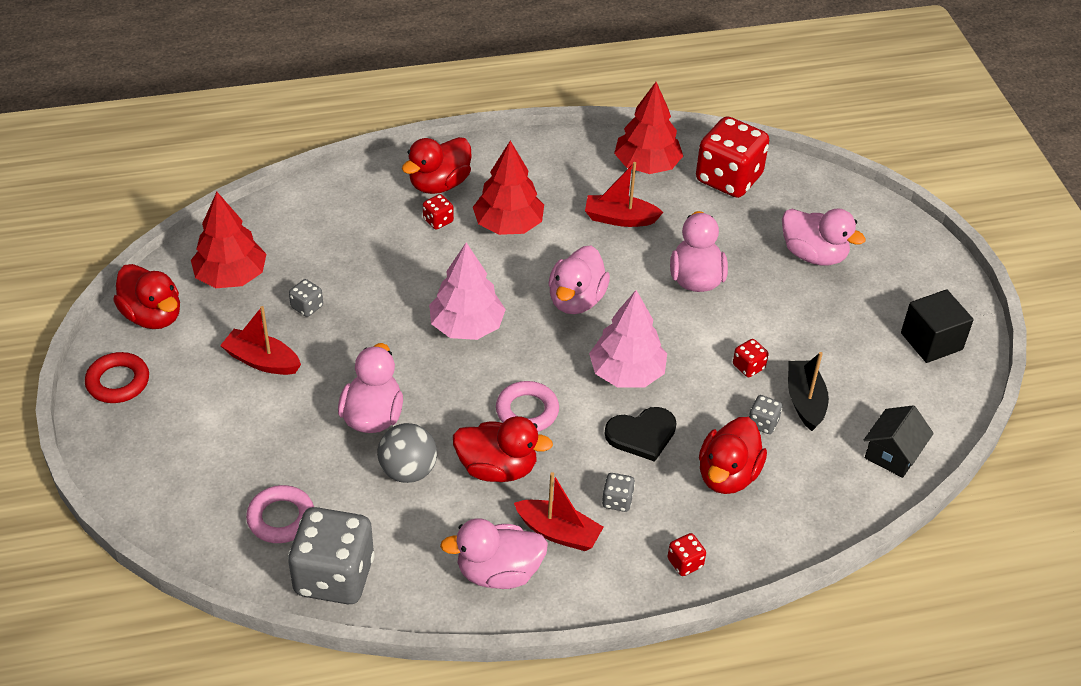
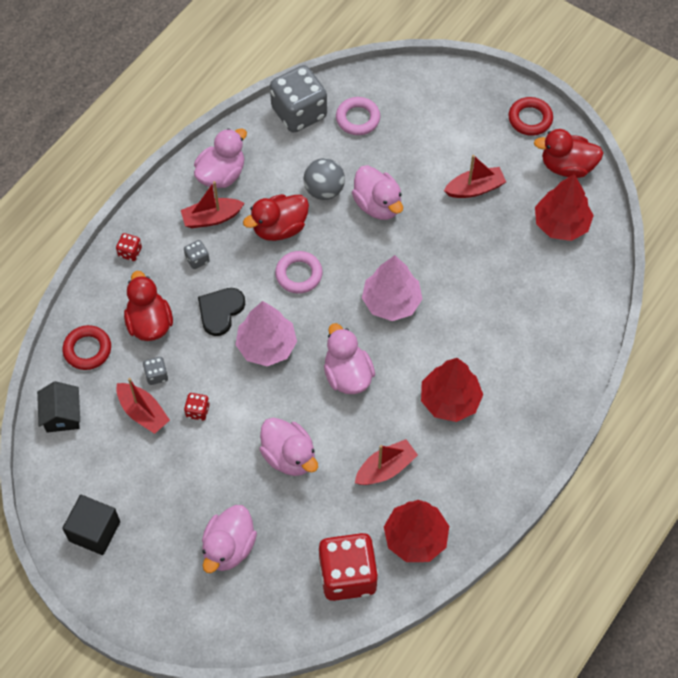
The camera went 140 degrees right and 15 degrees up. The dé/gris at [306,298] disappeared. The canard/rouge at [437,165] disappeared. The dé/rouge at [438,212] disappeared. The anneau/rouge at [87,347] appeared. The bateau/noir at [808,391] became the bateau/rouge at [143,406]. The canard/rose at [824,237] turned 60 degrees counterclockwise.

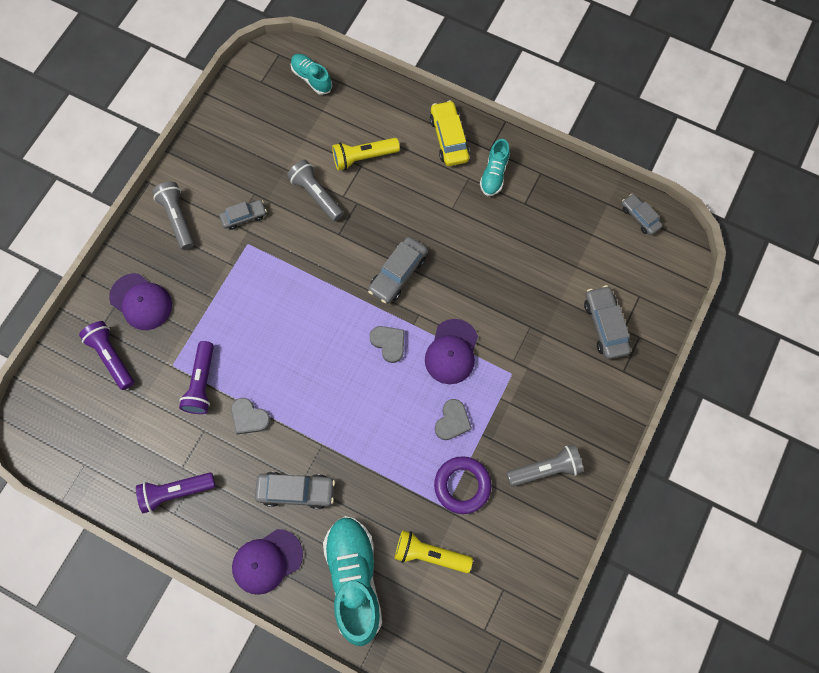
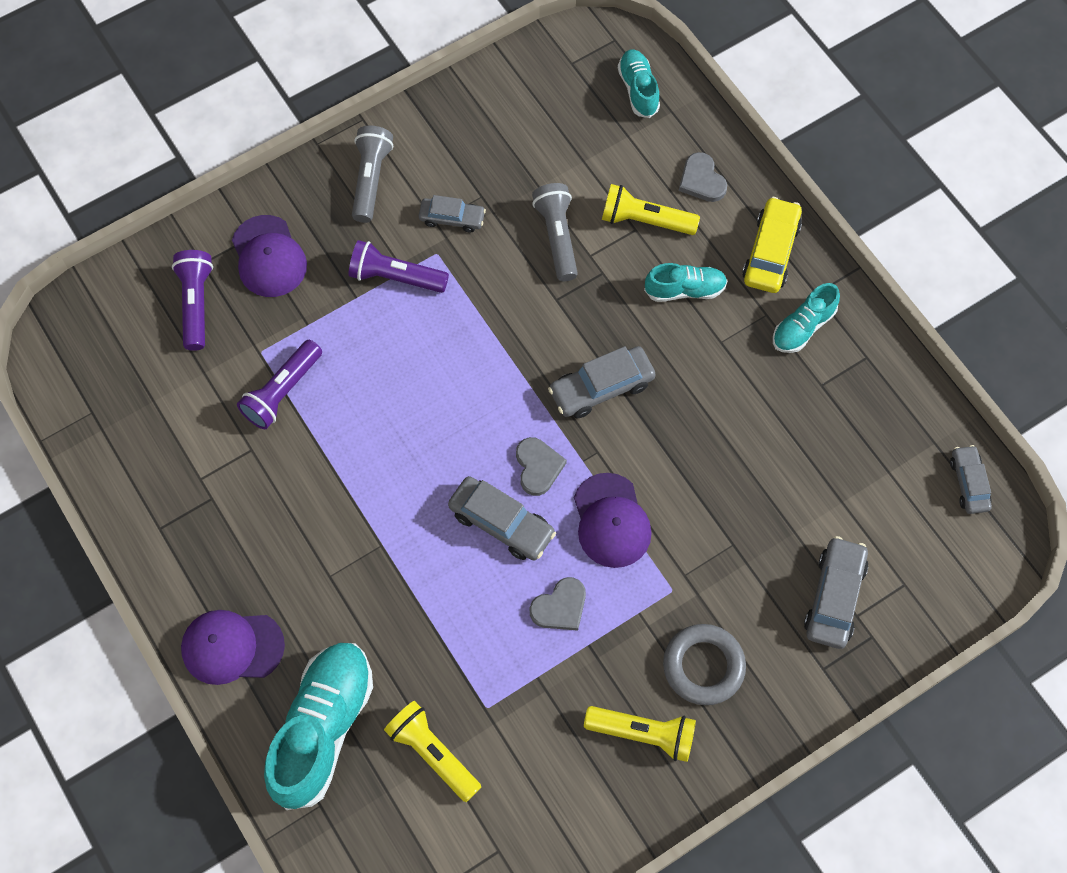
The camera went 30 degrees right and 5 degrees down. The anneau/violet at [463,485] disappeared. The chaussure/turquoise at [685,282] appeared. The anneau/gris at [704,664] appeared. The lampe de poche/violet moved from [175,492] to [399,266]. The cœur/gris moved from [251,416] to [703,177]. The voiture/gris moved from [295,490] to [502,518]. The lampe de poche/gris at [544,466] became the lampe de poche/jaune at [640,734]. The casquette/violet at [451,351] turned 60 degrees counterclockwise.

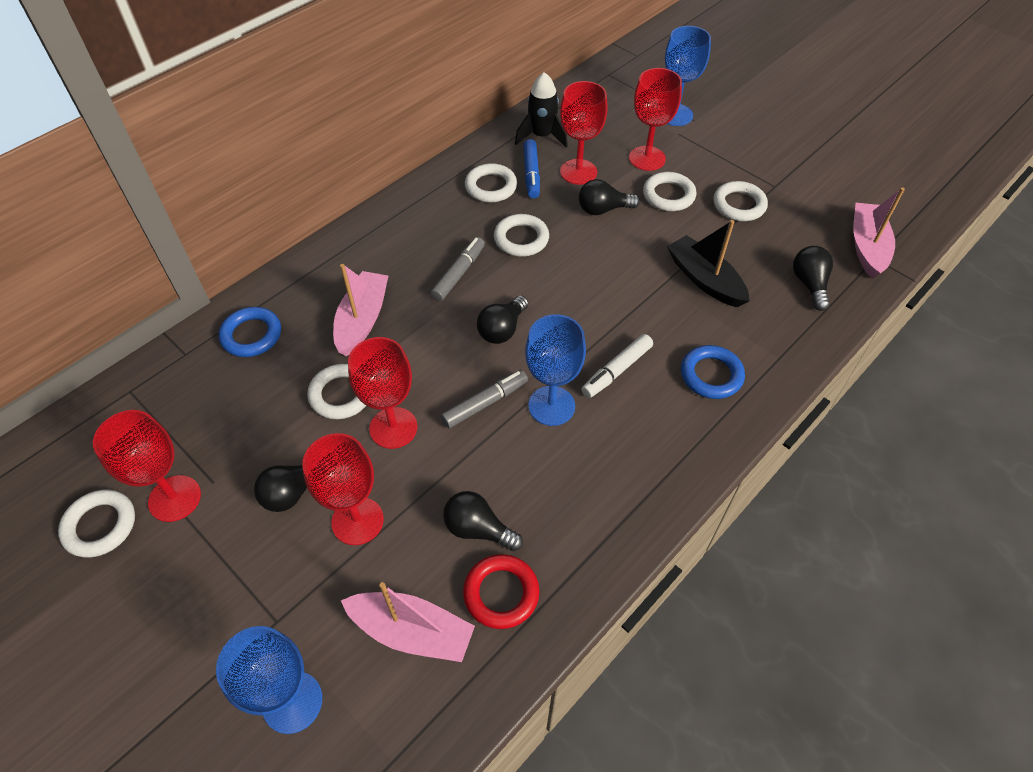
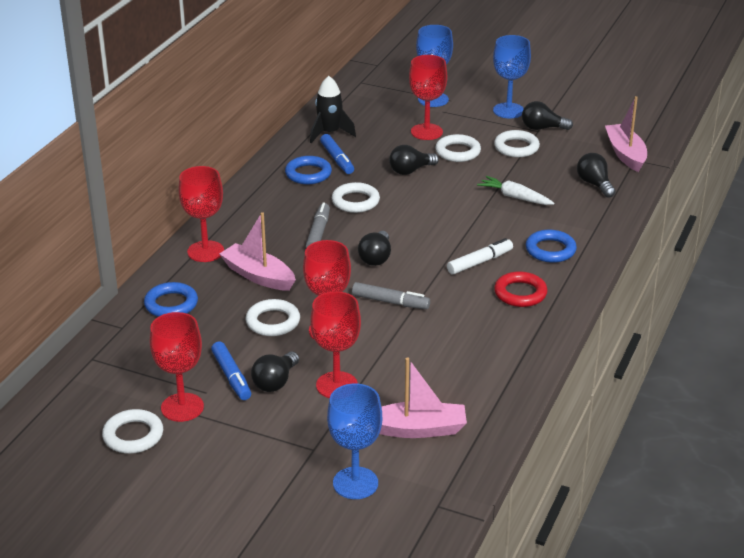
The camera went 20 degrees left and 20 degrees down. The feutre/bleu at [231,370] appeared. The ampoule/noir moved from [483,521] to [547,115]. The anneau/rouge moved from [501,591] to [521,289]. The verre à pied/bleu moved from [555,370] to [512,76]. The verre à pied/rouge moved from [583,133] to [201,214]. The bateau/noir at [708,263] was replaced by the carotte/blanc at [516,190]. The anneau/blanc at [491,183] became the anneau/bleu at [308,170]. The bateau/rose at [360,310] turned 45 degrees counterclockwise. The feutre/gris at [484,399] turned 75 degrees clockwise. The feutre/blanc at [617,366] turned 150 degrees counterclockwise.

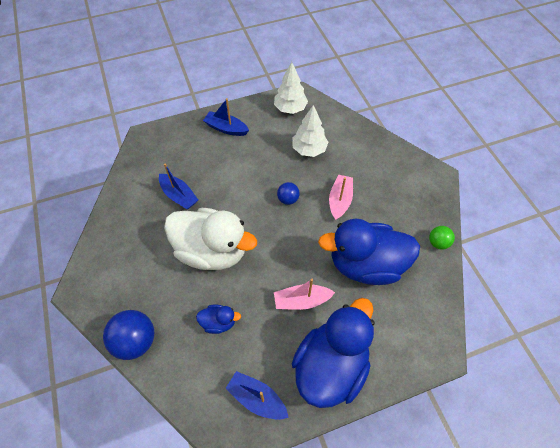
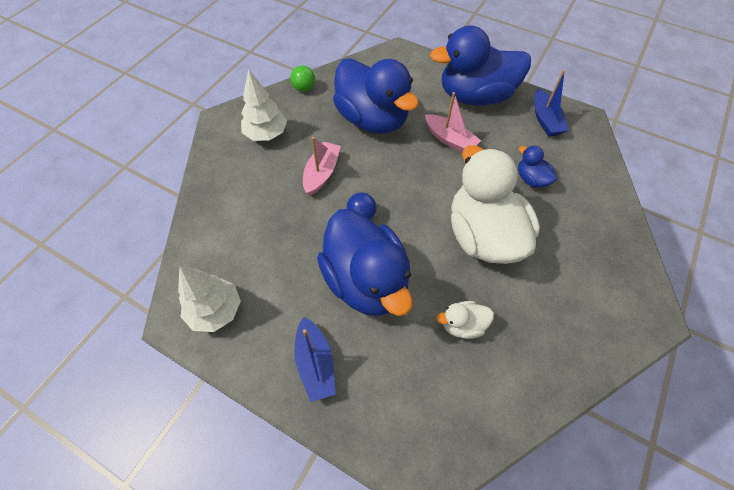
The camera went 130 degrees left and 0 degrees up. The balle/bleu at [128,335] disappeared. The canard/bleu at [365,262] appeared. The arbre/blanc moved from [310,131] to [264,105]. The bateau/bleu at [178,186] was replaced by the canard/blanc at [465,320]. The bateau/rose at [341,197] turned 135 degrees clockwise.

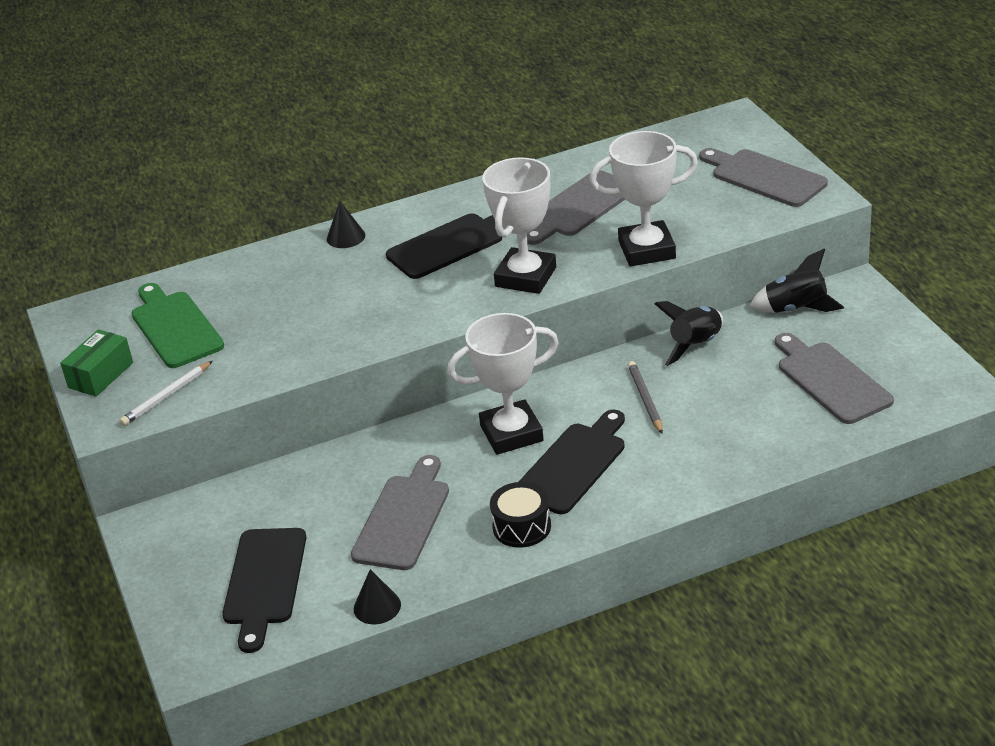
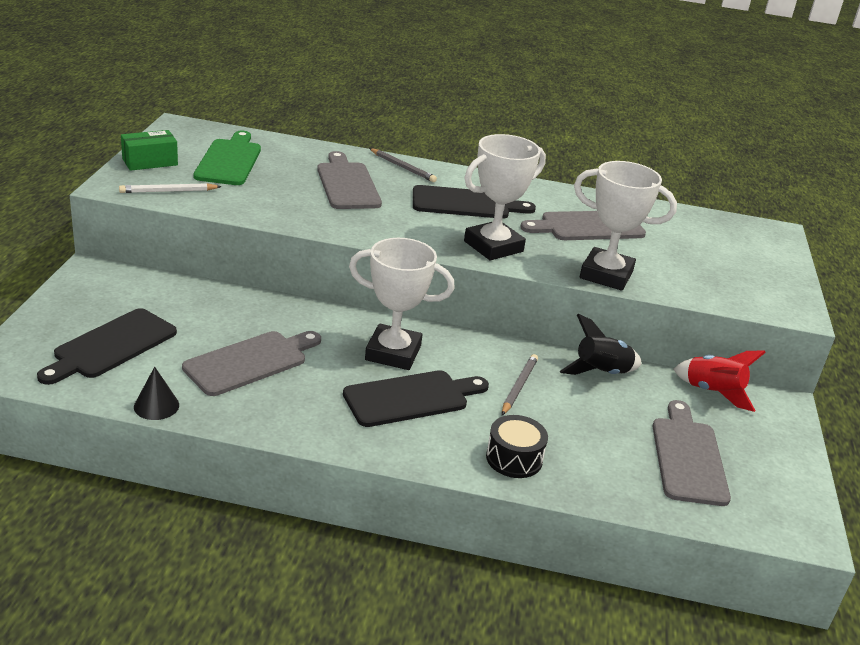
The camera went 25 degrees right and 5 degrees down. The tambour/noir moved from [520,515] to [517,446]. The planche à découper/gris moved from [763,177] to [349,180]. The cône/noir at [346,224] was replaced by the crayon/gris at [403,165]. The fusée/noir at [796,281] became the fusée/rouge at [720,381].

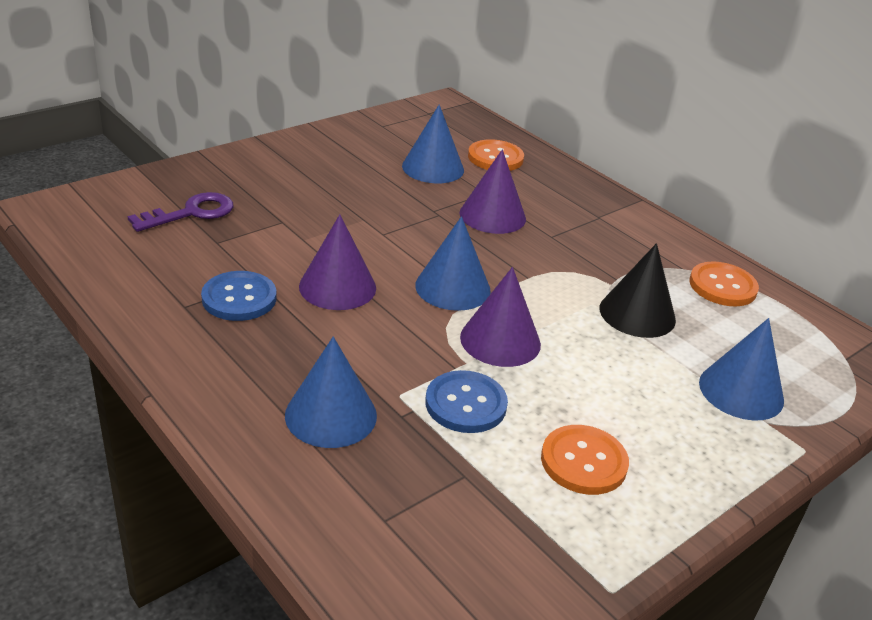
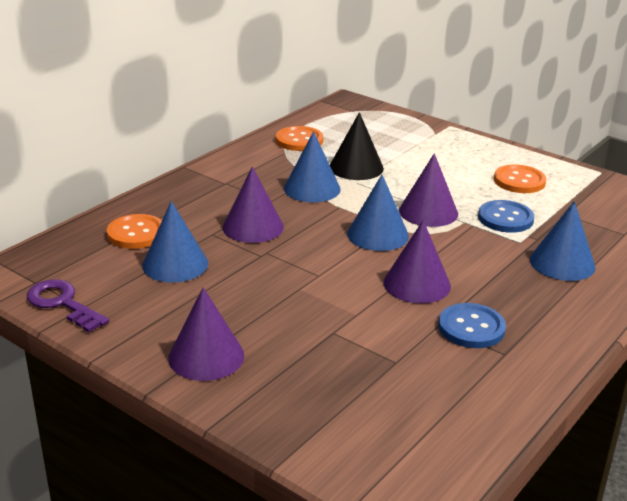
The camera went 100 degrees left and 5 degrees down. The cône/violet at [206,334] appeared. The clé/violet moved from [180,212] to [68,306]. The cône/bleu moved from [741,369] to [312,166].

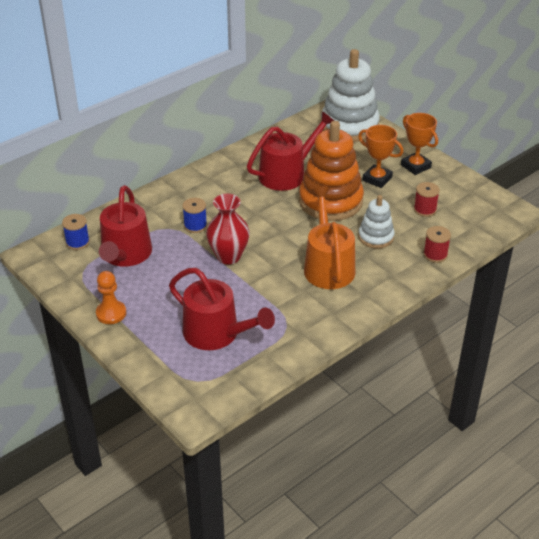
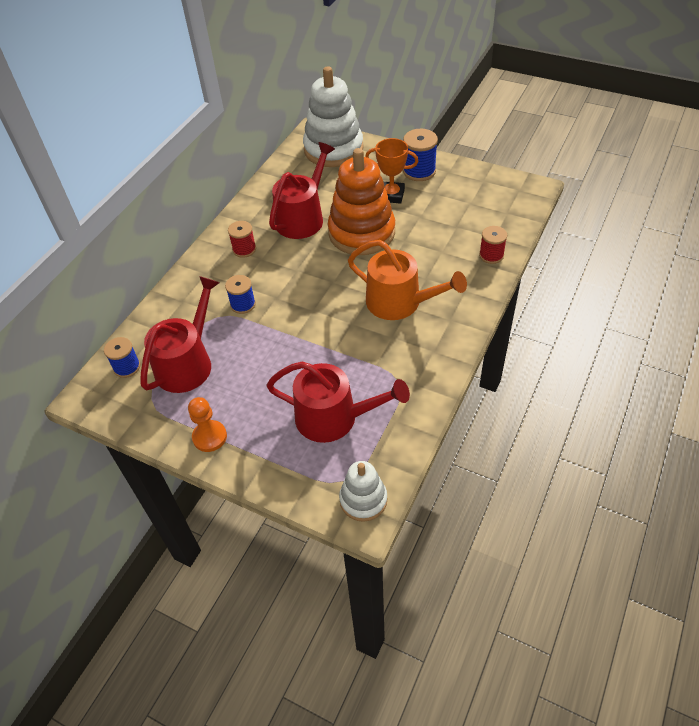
The camera went 20 degrees left and 10 degrees up. The vase/rouge at [228,229] disappeared. The jouet à empiler/blanc moved from [376,221] to [363,491]. The bobine/rouge moved from [427,199] to [242,239]. The trophée/orange at [419,144] was replaced by the bobine/bleu at [420,155]. The arrosoir/rouge at [125,226] turned 135 degrees counterclockwise. The arrosoir/orange at [329,238] turned 150 degrees clockwise.

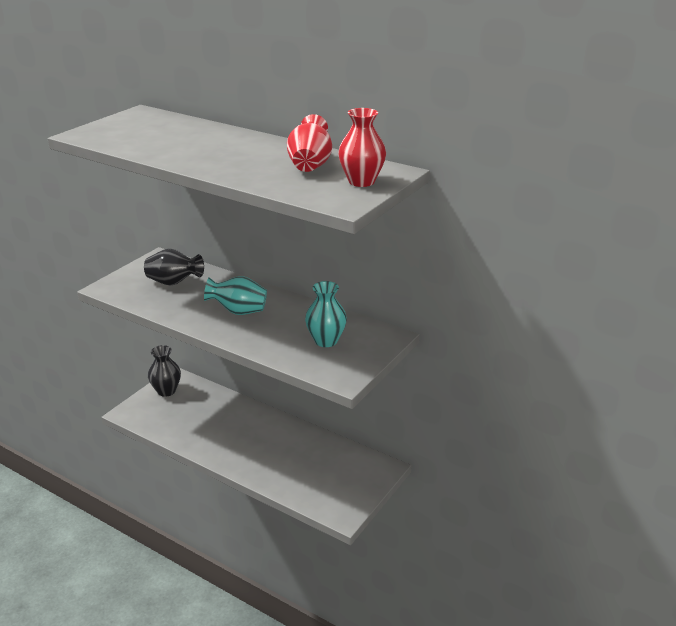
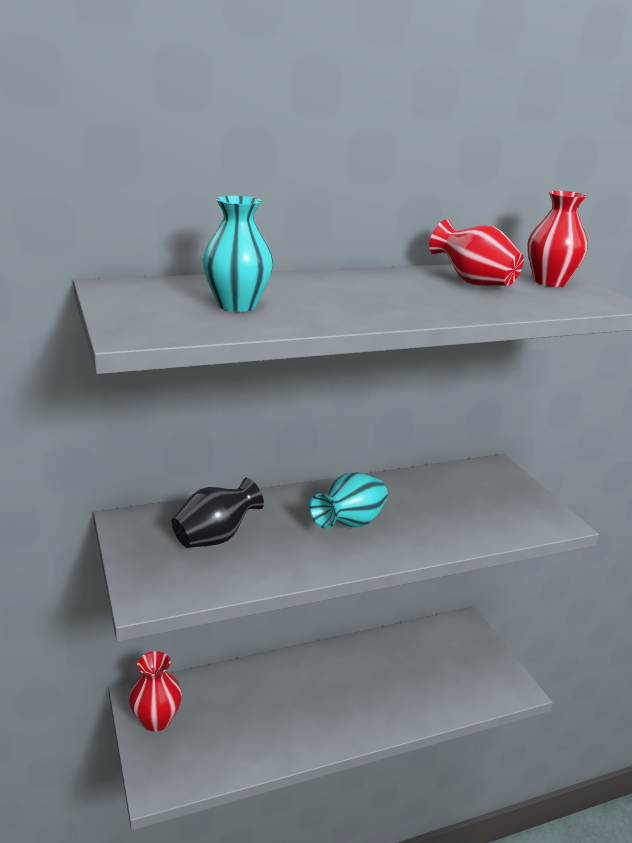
The camera went 55 degrees left and 5 degrees down. The vase/turquoise moved from [326,314] to [237,254]. The vase/noir at [164,371] became the vase/rouge at [155,691].

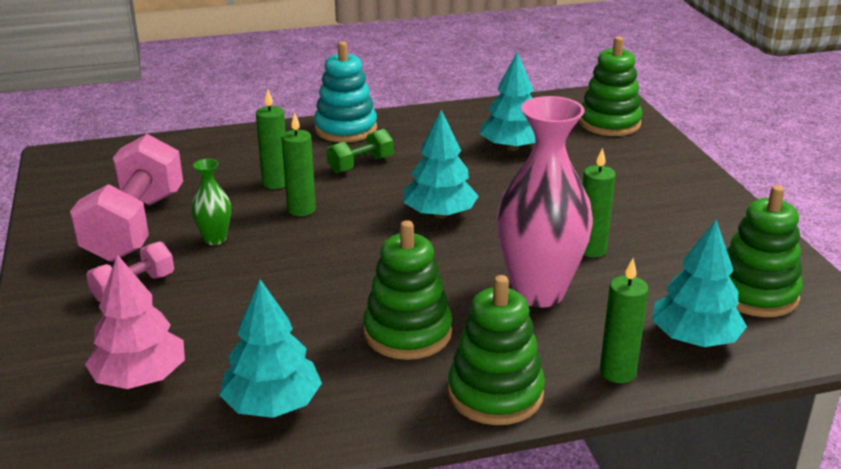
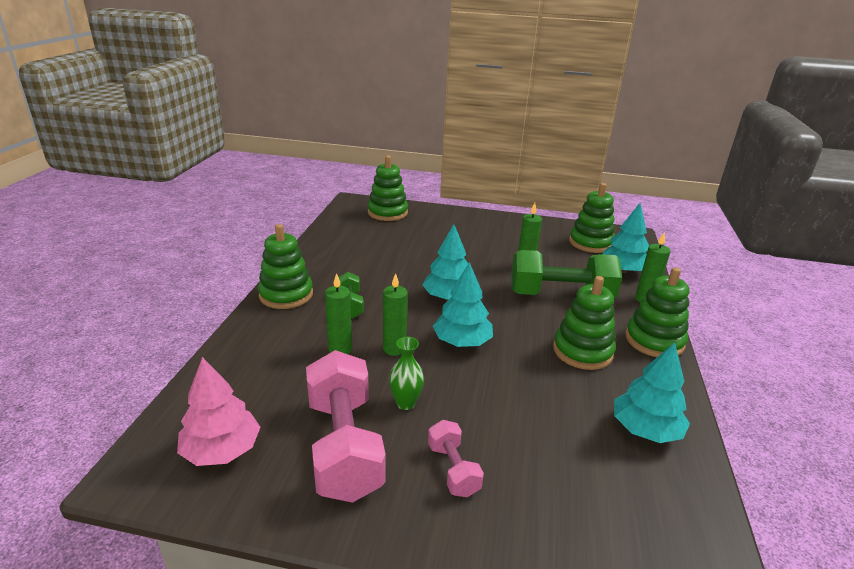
The camera went 65 degrees left and 0 degrees up. The arbre/rose moved from [135,321] to [219,411]. The arbre/turquoise moved from [507,101] to [463,304]. The vase/rose at [545,202] was replaced by the haltère/vert at [566,274]. The jouet à empiler/turquoise at [345,92] became the jouet à empiler/vert at [285,266]. The haltère/rose at [126,198] turned 45 degrees clockwise.

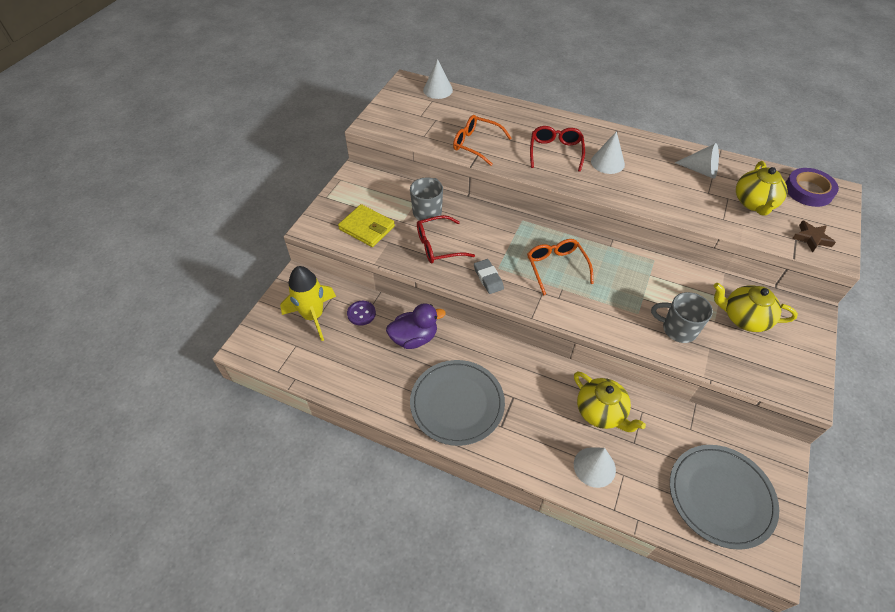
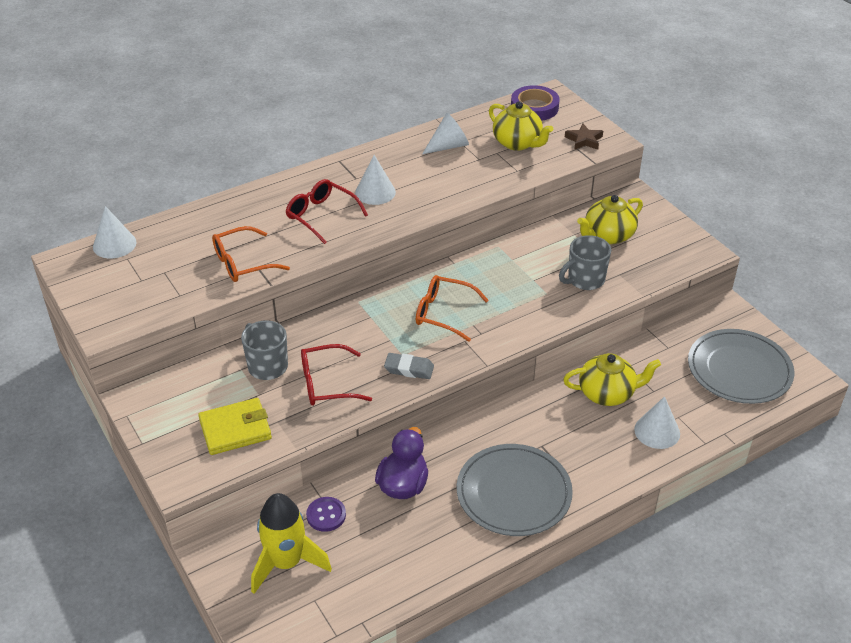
The camera went 55 degrees left and 10 degrees down. The lunettes/rouge at [446,239] turned 60 degrees clockwise.

